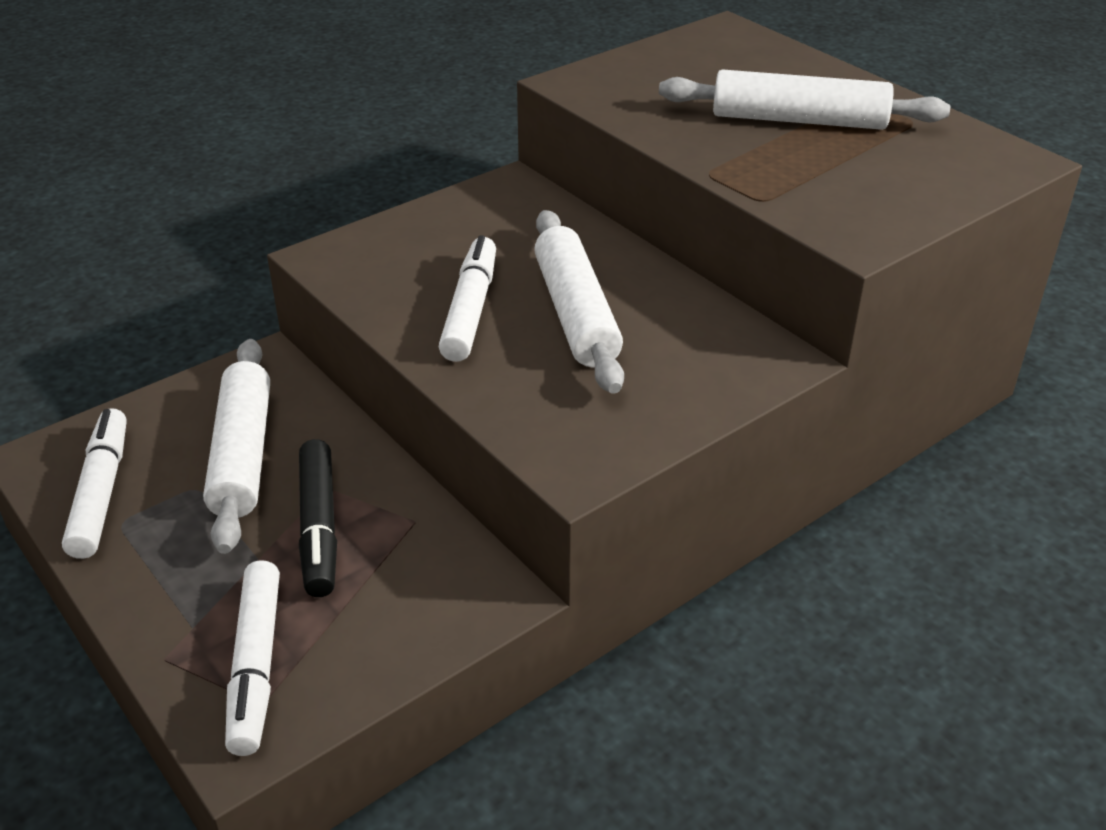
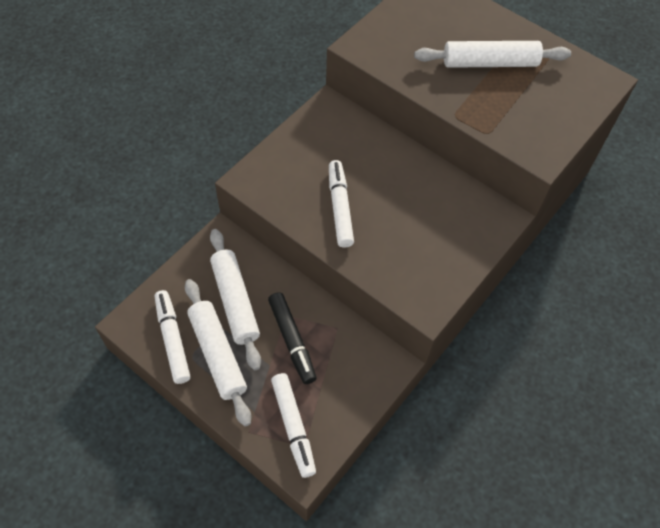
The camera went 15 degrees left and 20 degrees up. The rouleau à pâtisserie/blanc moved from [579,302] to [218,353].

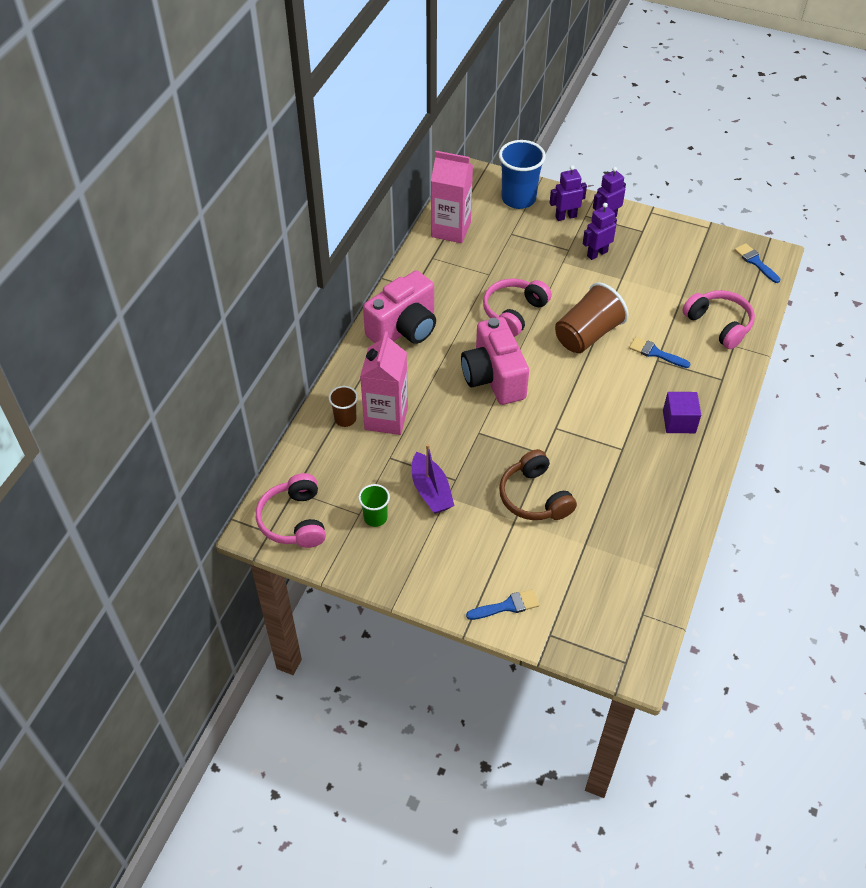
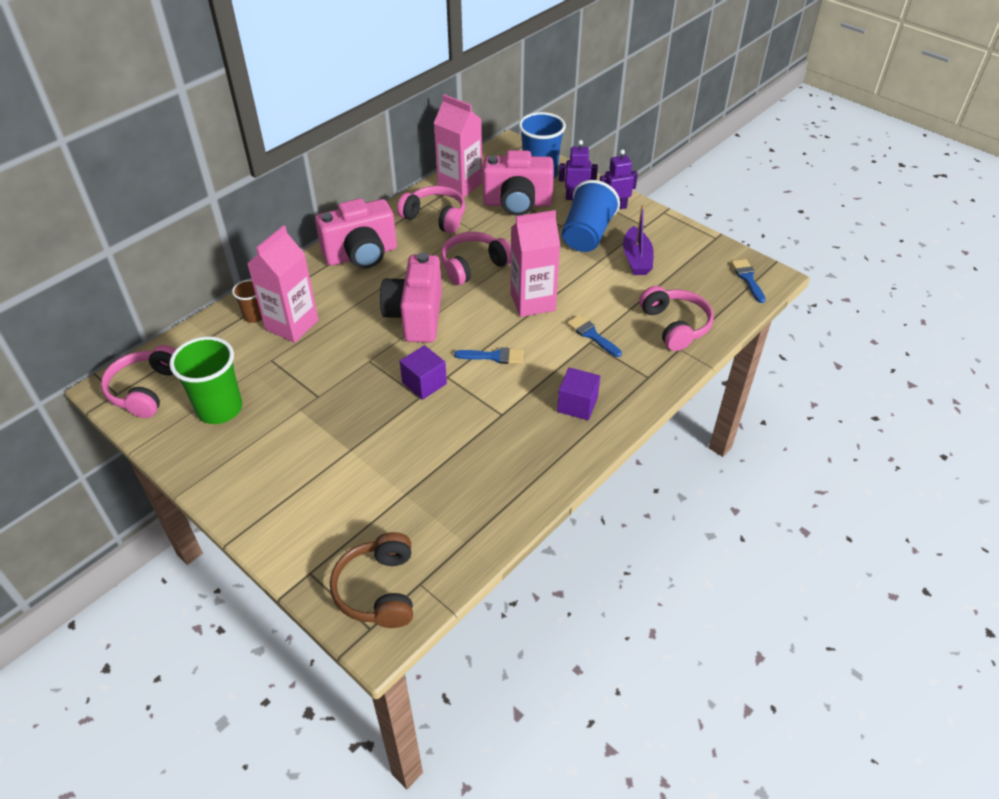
The camera went 20 degrees right and 5 degrees down. The casque audio/rose at [431,210] appeared. The cube/violet at [423,372] appeared. The appareil photo/rose at [518,183] appeared. The bateau/violet moved from [433,479] to [638,239]. The pinceau/bleu moved from [502,604] to [488,355]. The casque audio/marron moved from [538,484] to [371,580]. The gobelet/marron at [591,317] was replaced by the brique de lait/rose at [535,263]. The robot/violet at [600,231] was replaced by the gobelet/bleu at [591,216]. The gobelet/vert at [374,505] changed to 1.85 times the size.

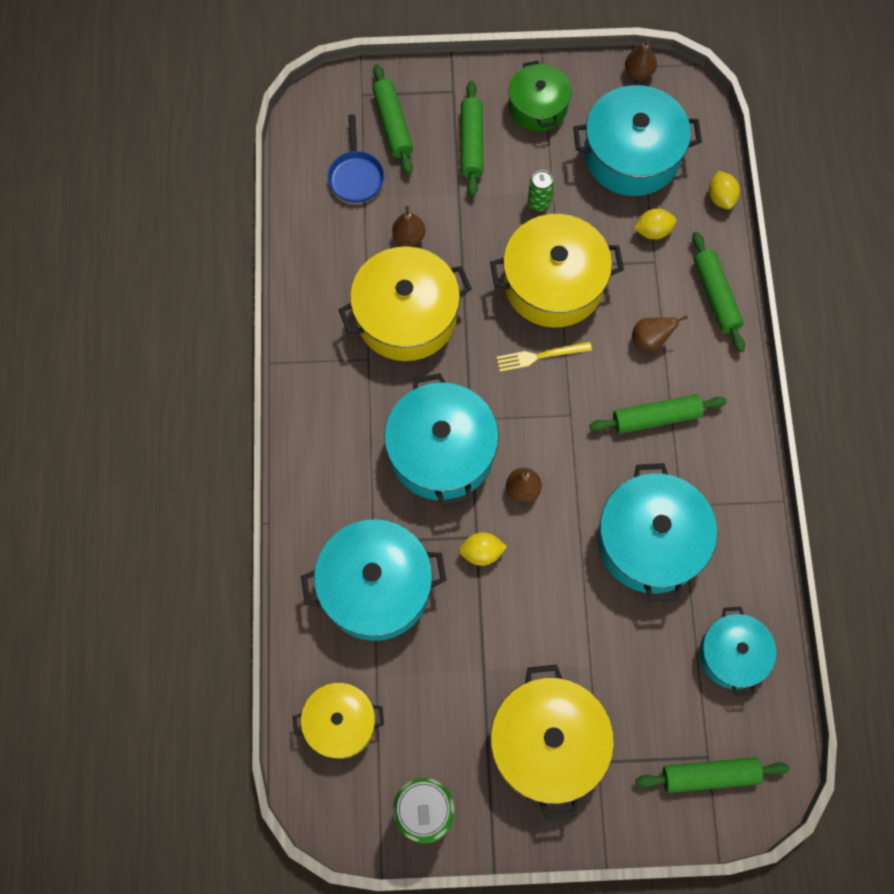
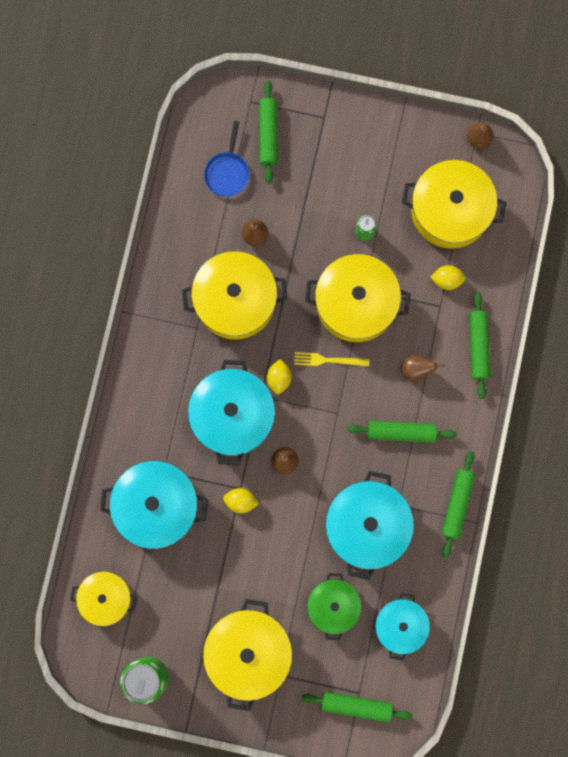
The camera went 15 degrees right and 10 degrees up. The rouleau à pâtisserie/vert moved from [472,138] to [458,504]. The marmite/vert moved from [539,95] to [334,606]. The citron/jaune moved from [724,190] to [279,376]. The marmite/turquoise at [637,140] became the marmite/jaune at [454,204].

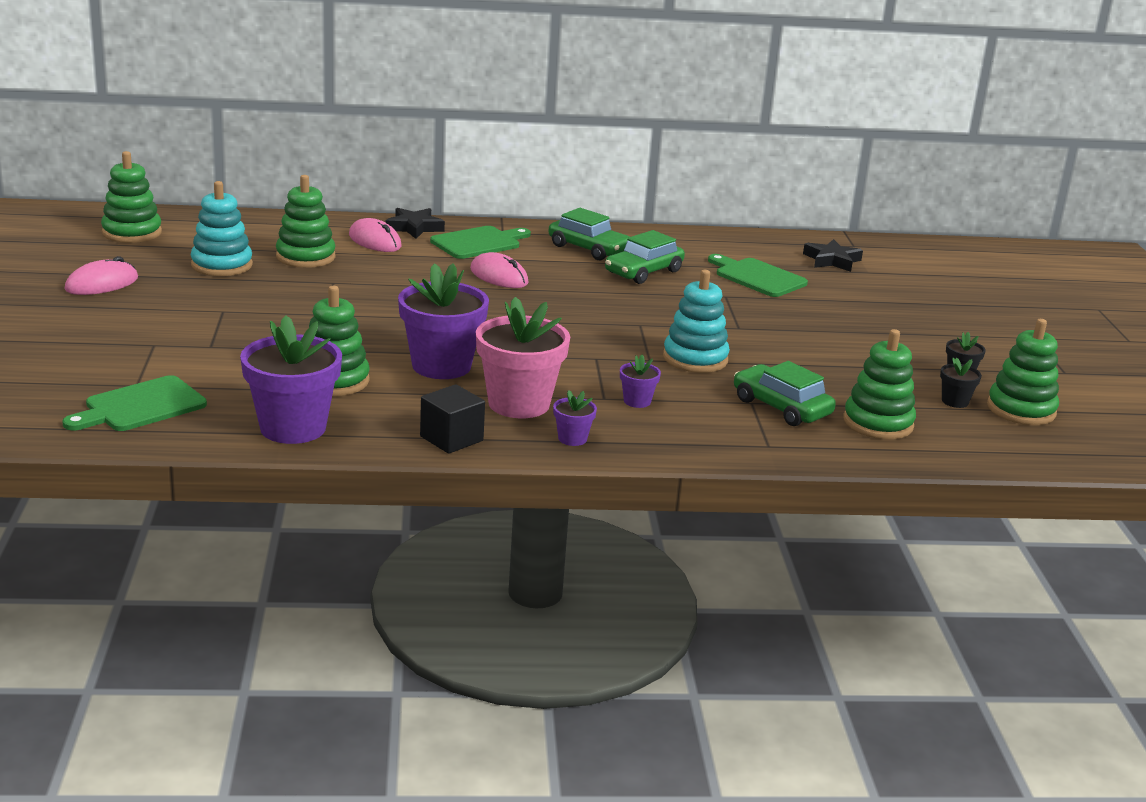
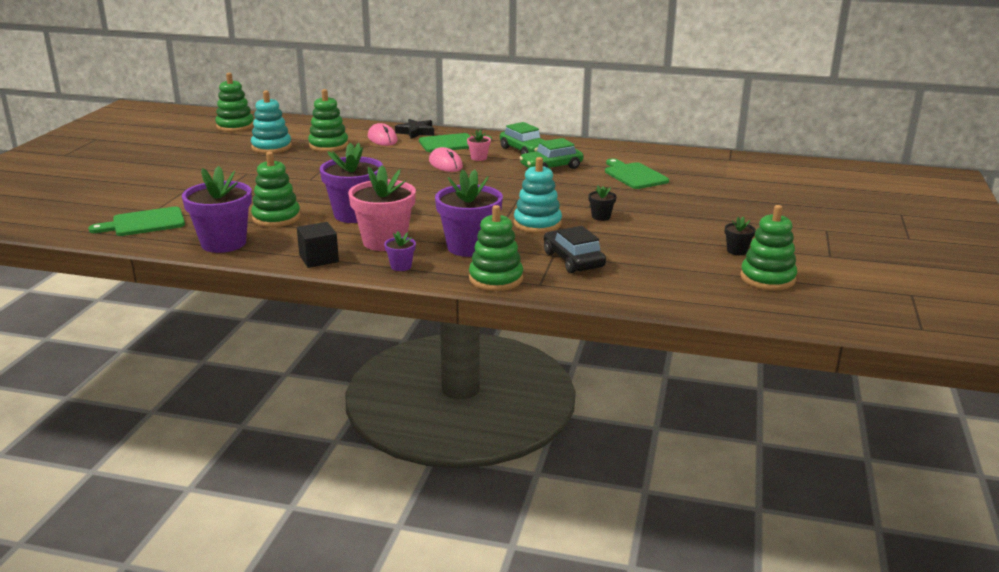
The camera went 20 degrees right and 0 degrees up. The souris/rose at [101,275] disappeared. The étoile/noir at [833,255] disappeared. The pot de fleurs/rose at [479,145] appeared. The jouet à empiler/vert moved from [879,384] to [496,248]. The pot de fleurs/noir moved from [961,383] to [602,203]. The voiture/vert at [785,393] became the voiture/noir at [575,249]. The pot de fleurs/violet at [640,381] changed to 2.22 times the size.

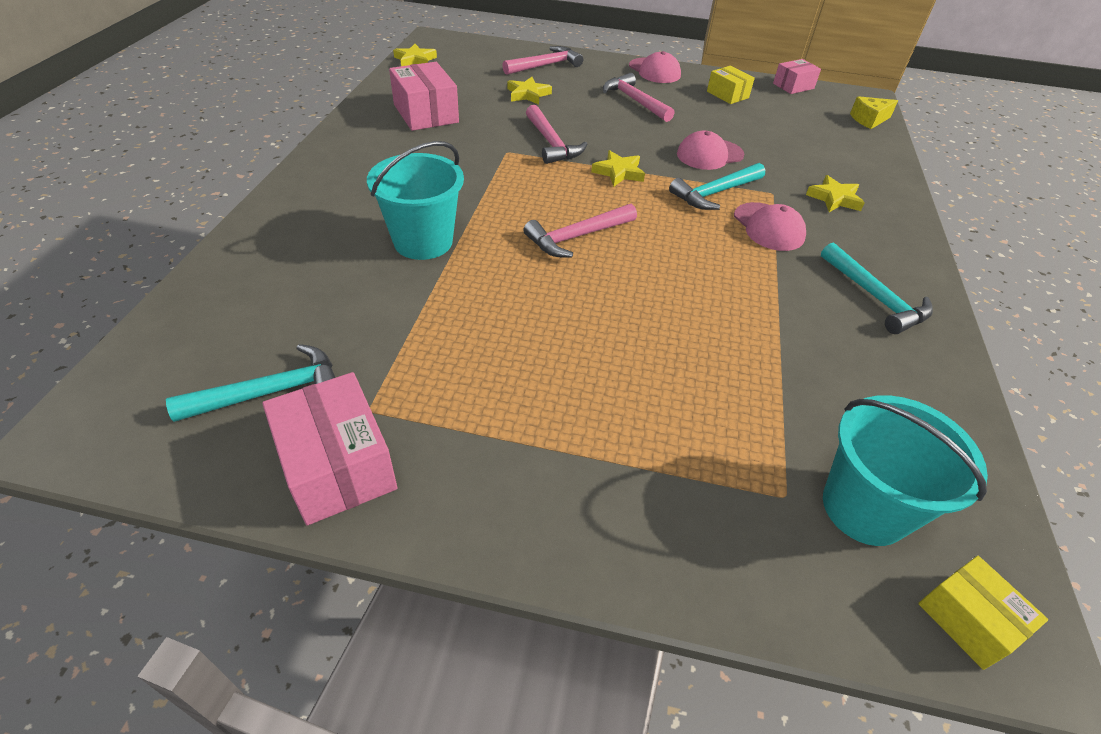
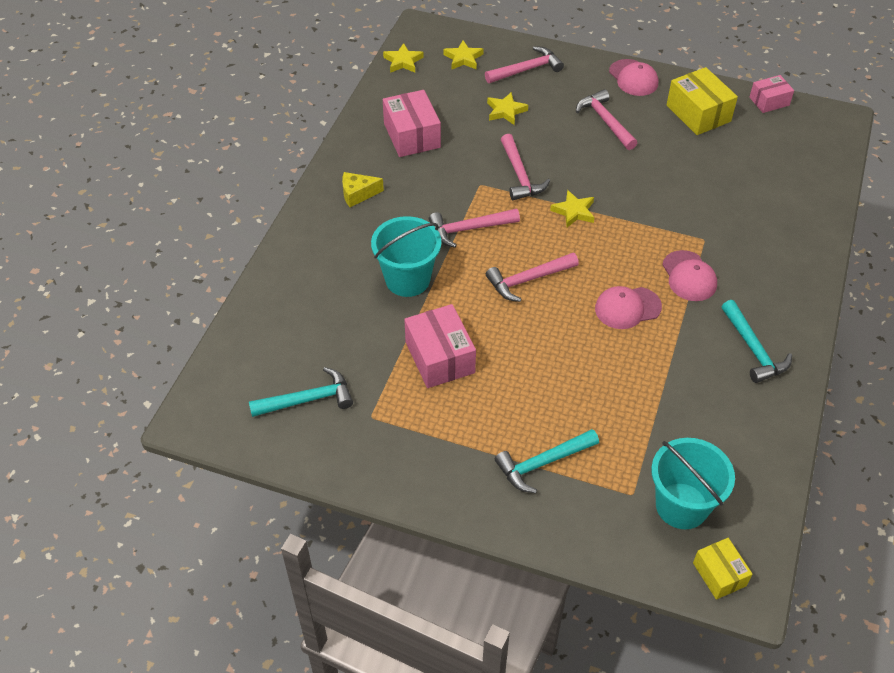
The camera went 10 degrees right and 5 degrees up. The marteau/rose at [474,228] appeared. The boîte/rose moved from [329,449] to [440,346]. The marteau/turquoise moved from [717,186] to [547,461]. The casquette/rose moved from [710,150] to [628,307]. The étoile/jaune moved from [835,193] to [463,55]. The fromage/jaune moved from [874,112] to [363,189]. The boîte/jaune at [731,85] changed to 1.64 times the size.

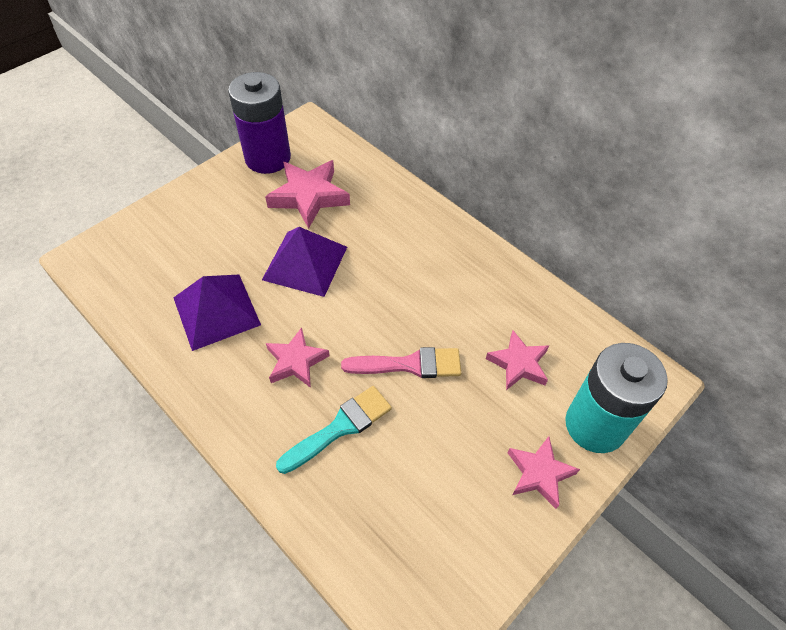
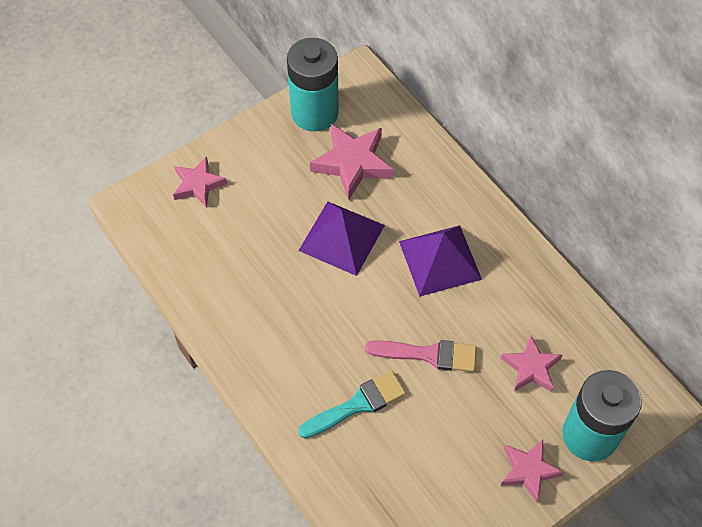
The camera went 10 degrees right and 5 degrees up. The pyramide/violet moved from [217,313] to [440,260]. The étoile/rose moved from [298,357] to [200,182]. The pile/violet at [259,123] became the pile/turquoise at [313,85].

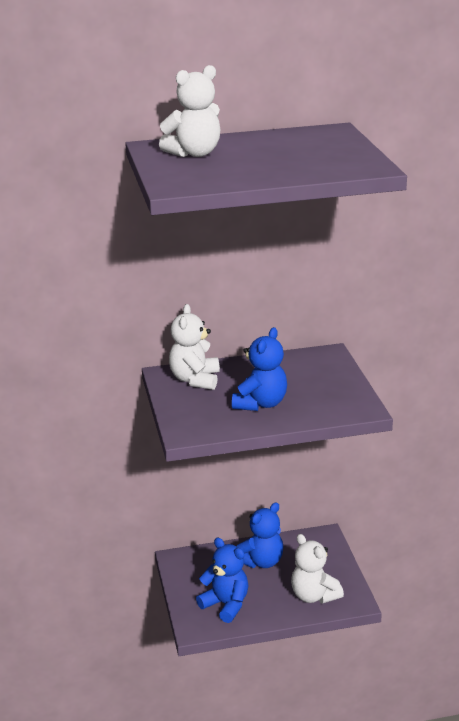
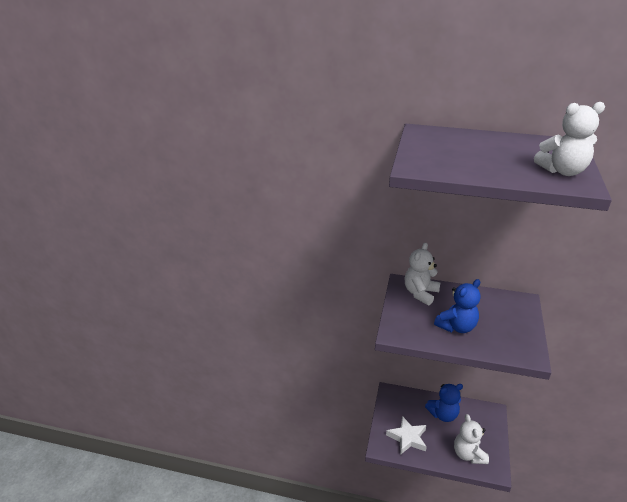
The camera went 25 degrees right and 5 degrees up. The ours en peluche/blanc moved from [189,111] to [569,139]. The ours en peluche/bleu at [222,580] was replaced by the étoile/blanc at [406,435].

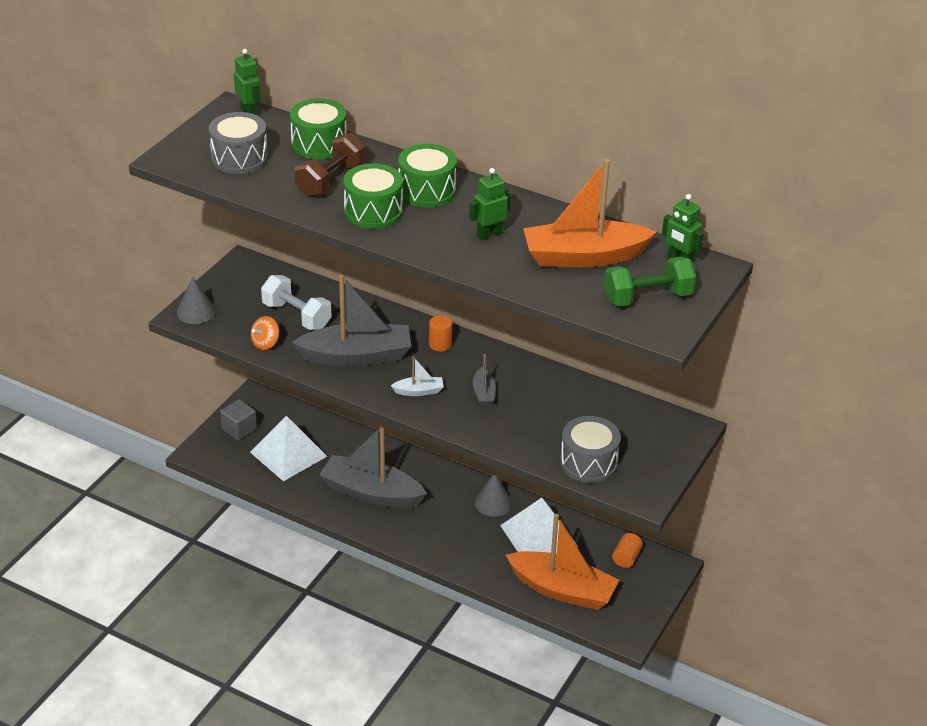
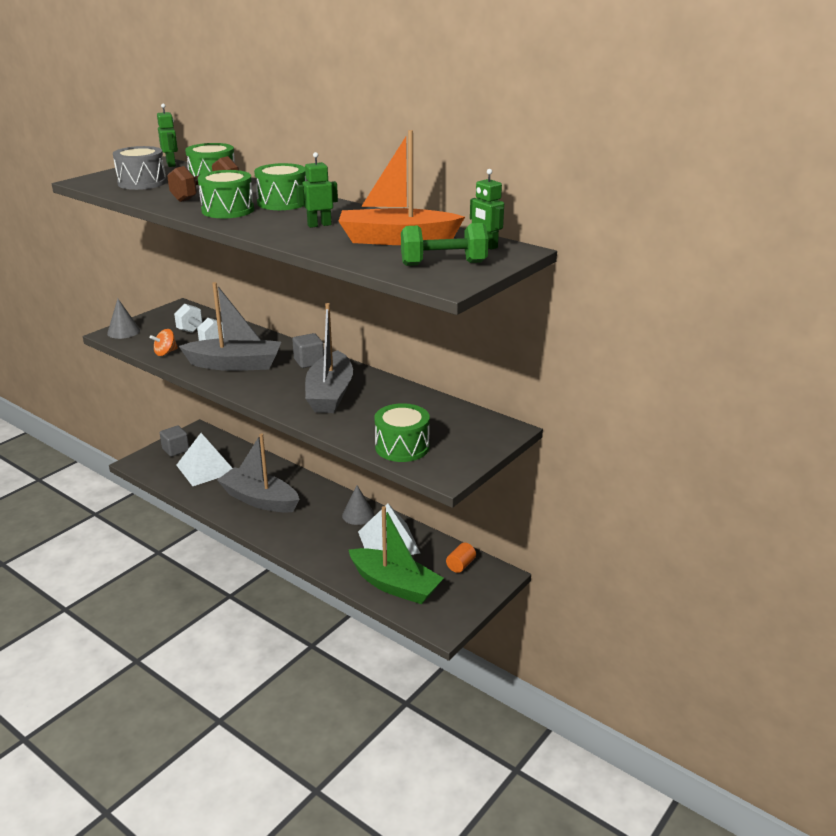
The camera went 10 degrees right and 10 degrees down. The bateau/blanc at [417,376] disappeared. The cylindre/orange at [440,333] was replaced by the cube/gris at [308,350]. The bateau/orange at [562,562] became the bateau/vert at [396,555]. The tambour/gris at [590,449] became the tambour/vert at [402,432]. The bateau/gris at [484,380] changed to 2.29 times the size.

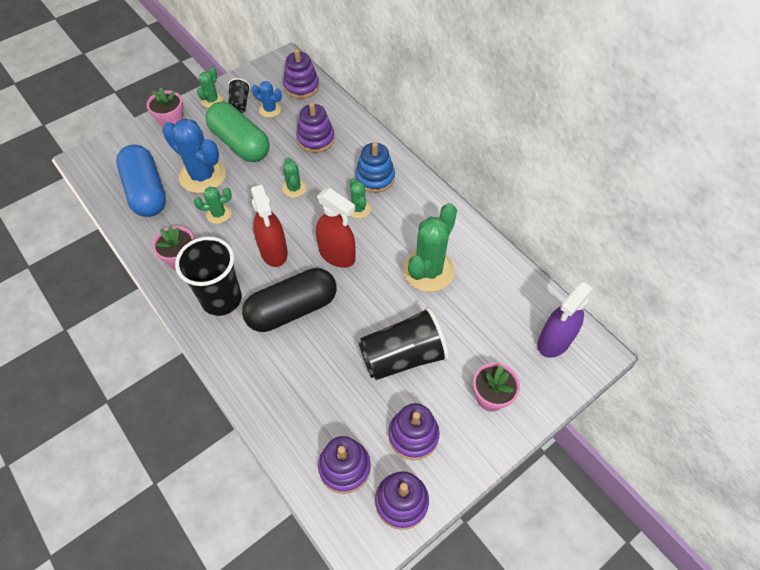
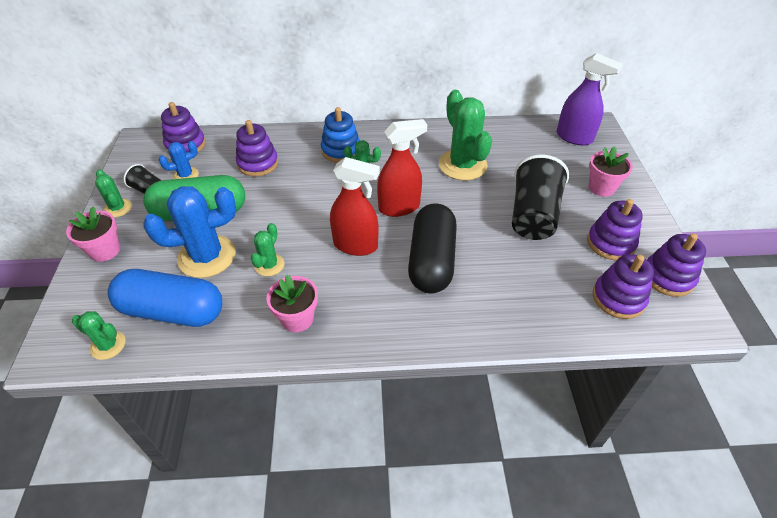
The camera went 55 degrees left and 10 degrees down. The gobelet/noir at [208,276] disappeared. The cactus/vert moved from [294,177] to [99,335]. The vaporisateur/violet at [566,319] turned 45 degrees counterclockwise.

